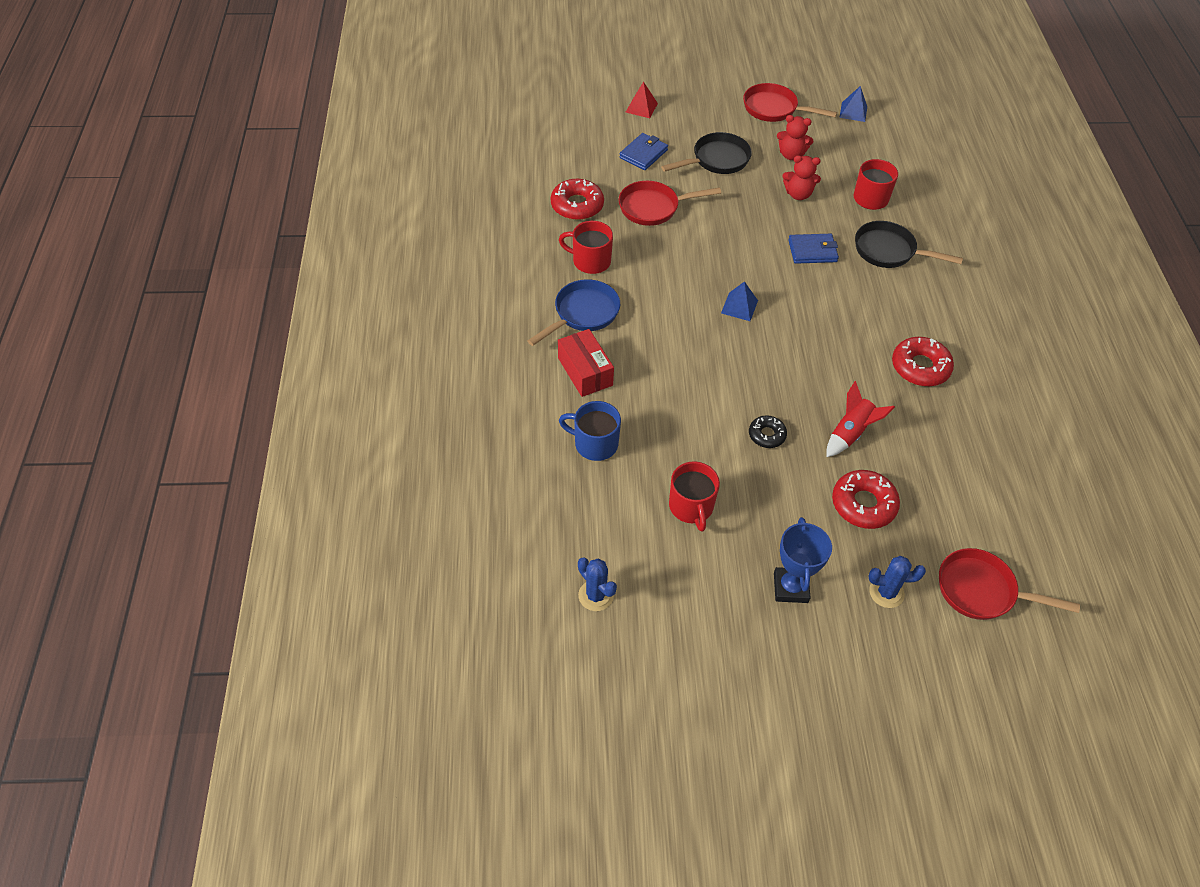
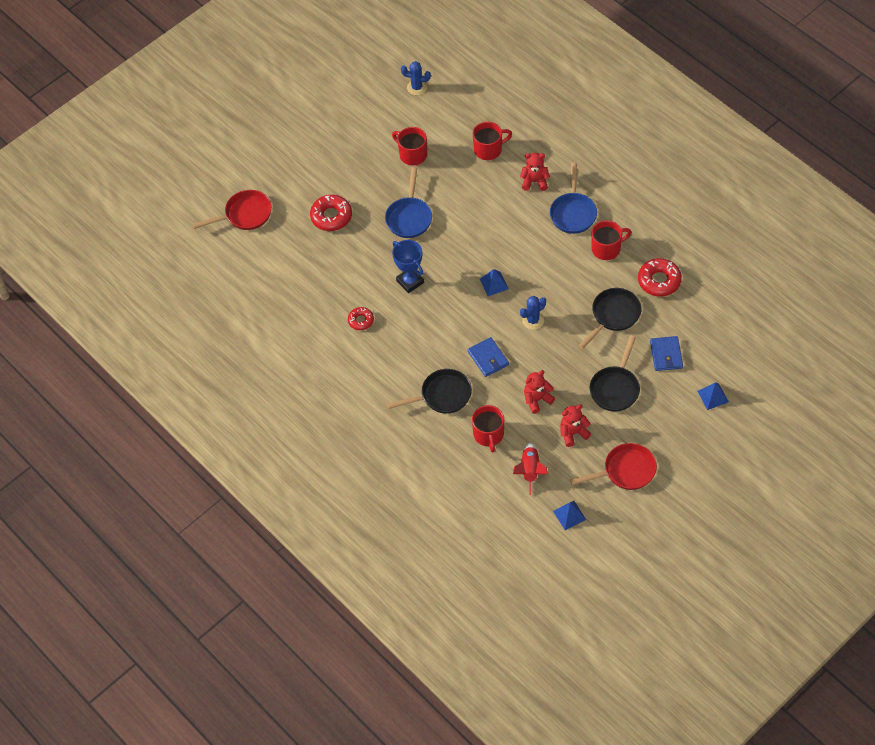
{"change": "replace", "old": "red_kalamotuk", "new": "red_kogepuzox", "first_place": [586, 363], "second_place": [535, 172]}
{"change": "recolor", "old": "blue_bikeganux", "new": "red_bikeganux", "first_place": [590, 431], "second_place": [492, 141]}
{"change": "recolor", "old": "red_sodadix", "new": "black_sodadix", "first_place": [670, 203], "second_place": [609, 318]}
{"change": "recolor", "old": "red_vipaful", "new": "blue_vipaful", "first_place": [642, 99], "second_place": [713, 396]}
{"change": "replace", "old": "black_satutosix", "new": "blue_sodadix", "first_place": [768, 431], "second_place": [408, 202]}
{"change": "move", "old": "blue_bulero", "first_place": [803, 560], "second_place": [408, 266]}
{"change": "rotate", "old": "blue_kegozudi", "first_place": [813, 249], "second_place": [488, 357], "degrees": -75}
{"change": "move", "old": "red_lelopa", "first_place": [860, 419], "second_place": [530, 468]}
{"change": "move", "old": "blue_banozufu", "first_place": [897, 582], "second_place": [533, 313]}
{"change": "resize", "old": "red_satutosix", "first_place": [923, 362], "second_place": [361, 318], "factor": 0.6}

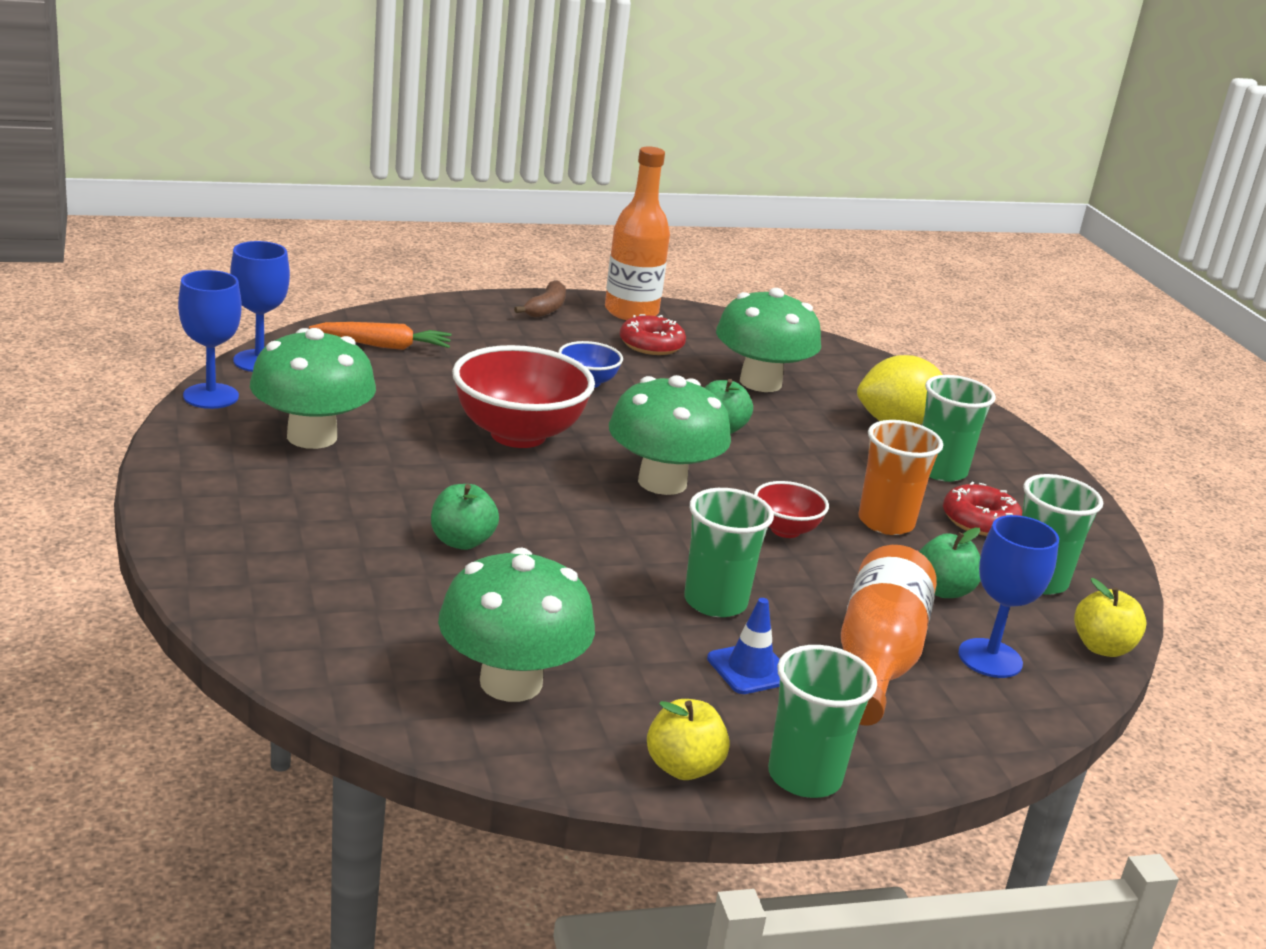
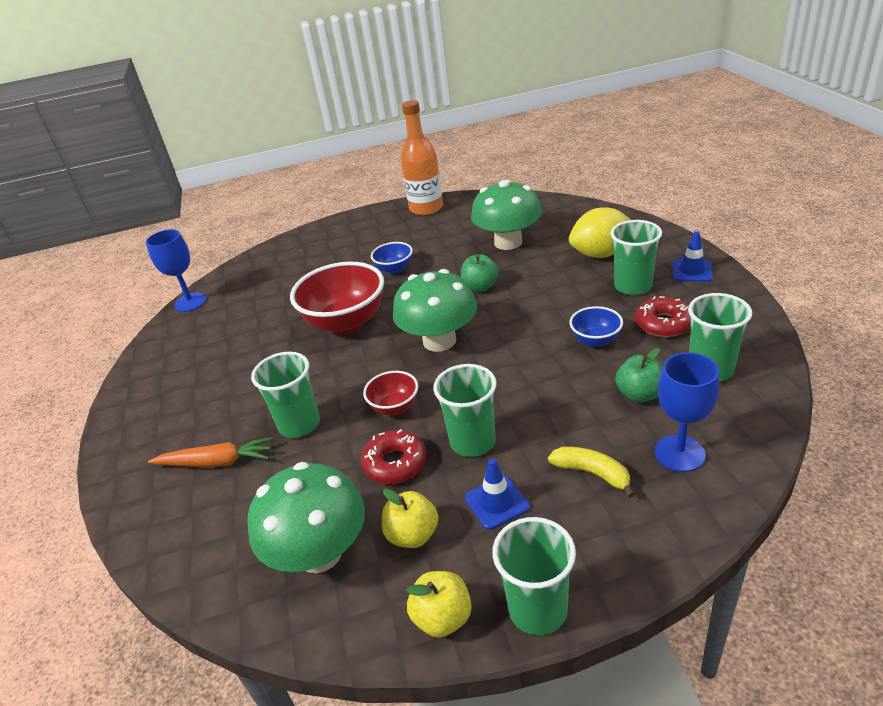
{"change": "delete", "old": "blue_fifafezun", "first_place": [210, 339]}
{"change": "delete", "old": "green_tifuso", "first_place": [313, 388]}
{"change": "move", "old": "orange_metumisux", "first_place": [380, 336], "second_place": [210, 452]}
{"change": "replace", "old": "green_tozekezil", "new": "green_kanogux", "first_place": [465, 517], "second_place": [285, 395]}
{"change": "delete", "old": "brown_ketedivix", "first_place": [540, 299]}
{"change": "move", "old": "red_satutosix", "first_place": [653, 334], "second_place": [394, 456]}
{"change": "move", "old": "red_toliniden", "first_place": [791, 509], "second_place": [390, 393]}
{"change": "replace", "old": "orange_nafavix", "new": "yellow_ketedivix", "first_place": [889, 635], "second_place": [591, 472]}
{"change": "replace", "old": "orange_kanogux", "new": "blue_toliniden", "first_place": [900, 477], "second_place": [596, 326]}
{"change": "move", "old": "yellow_tozekezil", "first_place": [1110, 617], "second_place": [410, 518]}
{"change": "insert", "new": "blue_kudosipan", "second_place": [693, 256]}

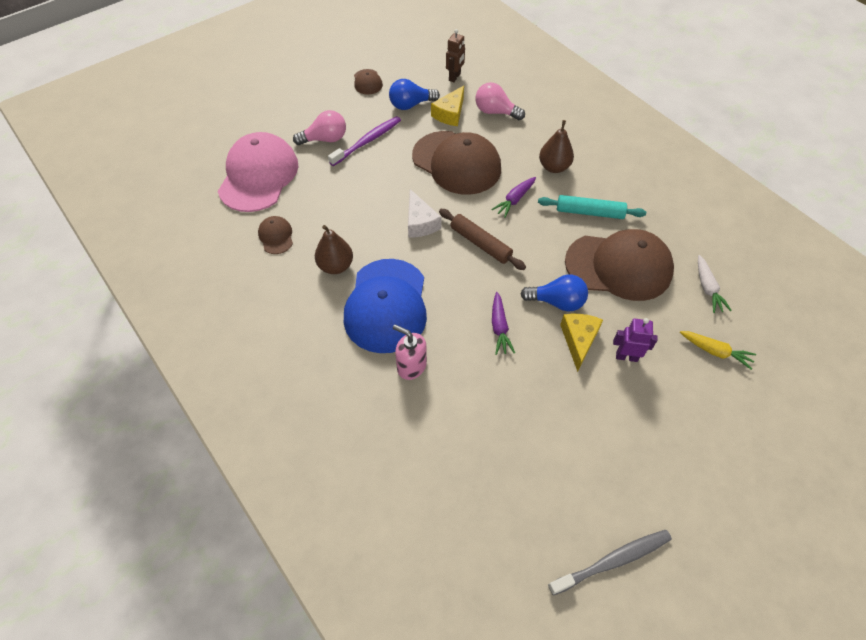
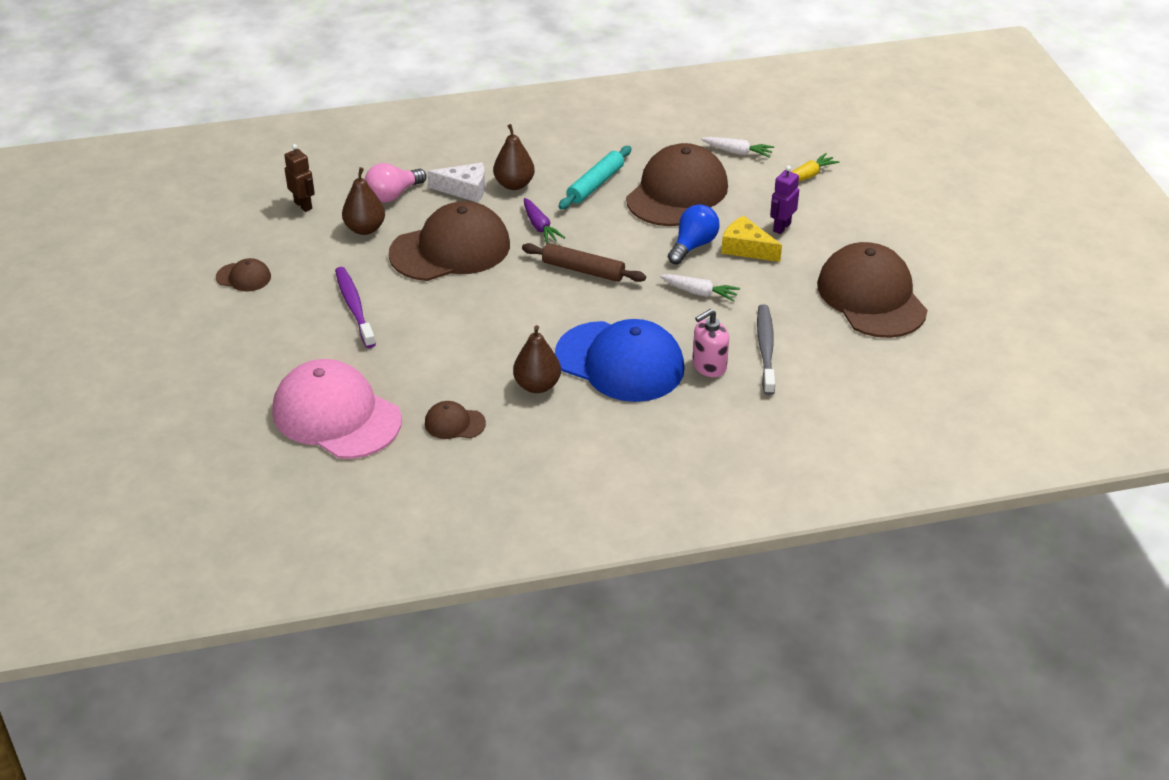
{"change": "delete", "old": "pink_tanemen", "first_place": [319, 127]}
{"change": "delete", "old": "blue_tanemen", "first_place": [414, 94]}
{"change": "move", "old": "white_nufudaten", "first_place": [425, 213], "second_place": [456, 183]}
{"change": "replace", "old": "yellow_nufudaten", "new": "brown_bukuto", "first_place": [447, 106], "second_place": [363, 201]}
{"change": "rotate", "old": "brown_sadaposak", "first_place": [482, 239], "second_place": [584, 262], "degrees": 45}
{"change": "recolor", "old": "purple_metumisux", "new": "white_metumisux", "first_place": [503, 323], "second_place": [700, 288]}
{"change": "move", "old": "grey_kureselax", "first_place": [610, 563], "second_place": [766, 349]}
{"change": "insert", "new": "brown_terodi", "second_place": [872, 290]}

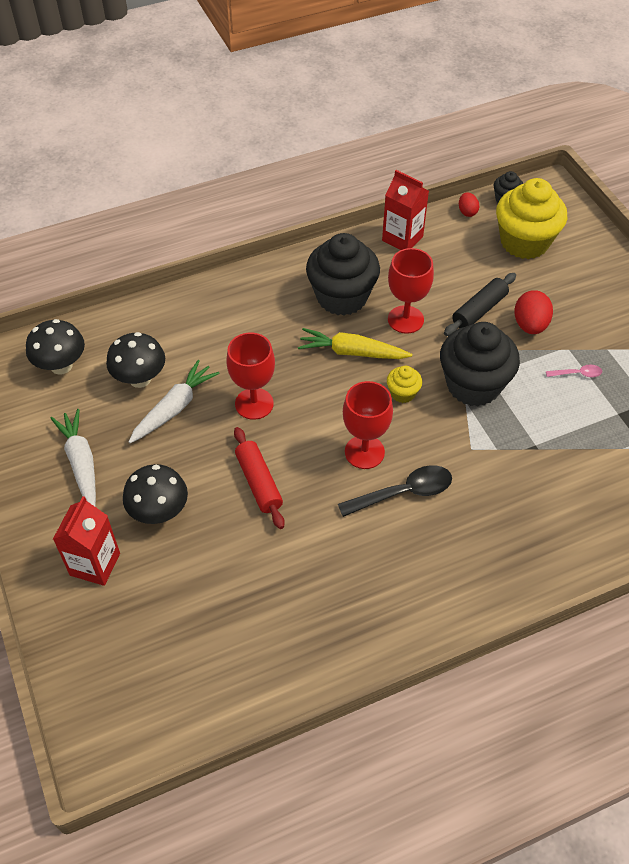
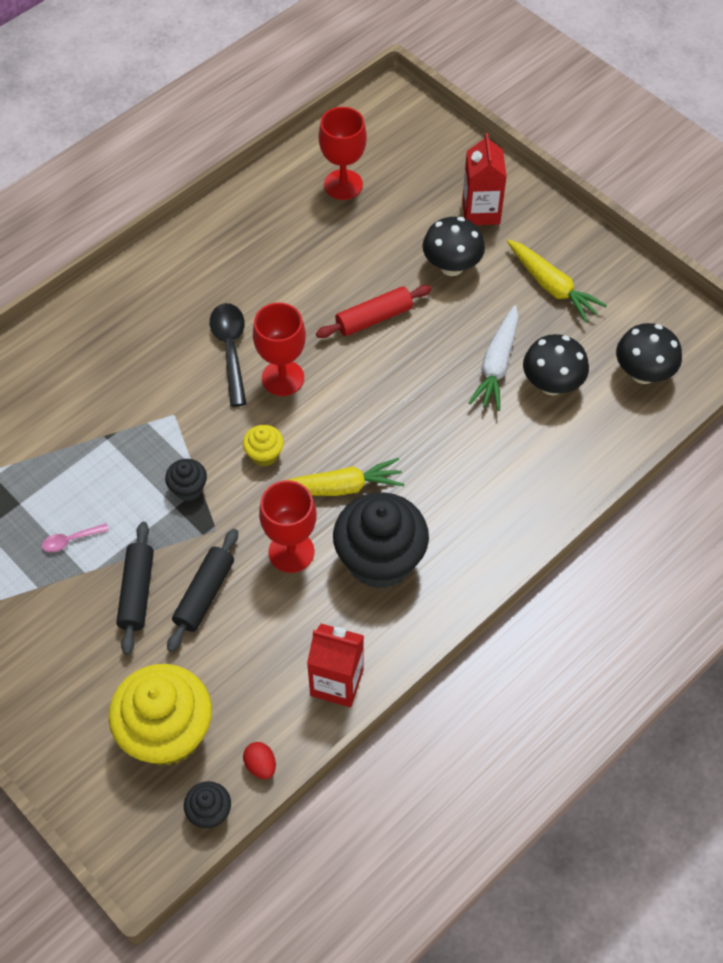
{"change": "recolor", "old": "white_metumisux", "new": "yellow_metumisux", "first_place": [73, 457], "second_place": [557, 281]}
{"change": "move", "old": "red_fifafezun", "first_place": [250, 376], "second_place": [343, 153]}
{"change": "rotate", "old": "red_sadaposak", "first_place": [259, 478], "second_place": [374, 311], "degrees": -75}
{"change": "rotate", "old": "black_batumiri", "first_place": [395, 491], "second_place": [228, 355], "degrees": 120}
{"change": "resize", "old": "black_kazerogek", "first_place": [480, 364], "second_place": [186, 480], "factor": 0.45}
{"change": "replace", "old": "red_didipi", "new": "black_sadaposak", "first_place": [534, 312], "second_place": [135, 588]}

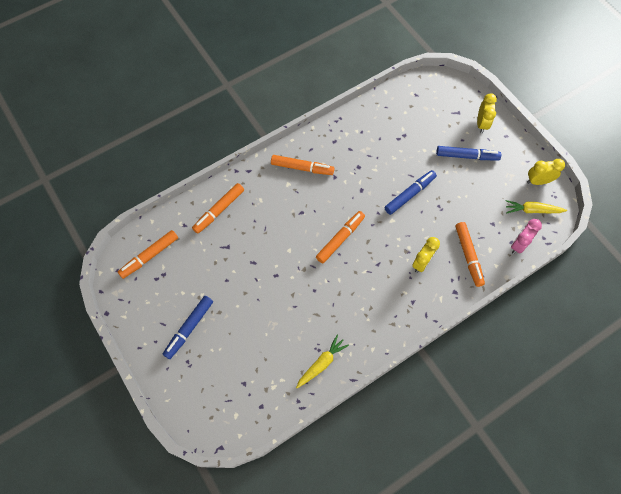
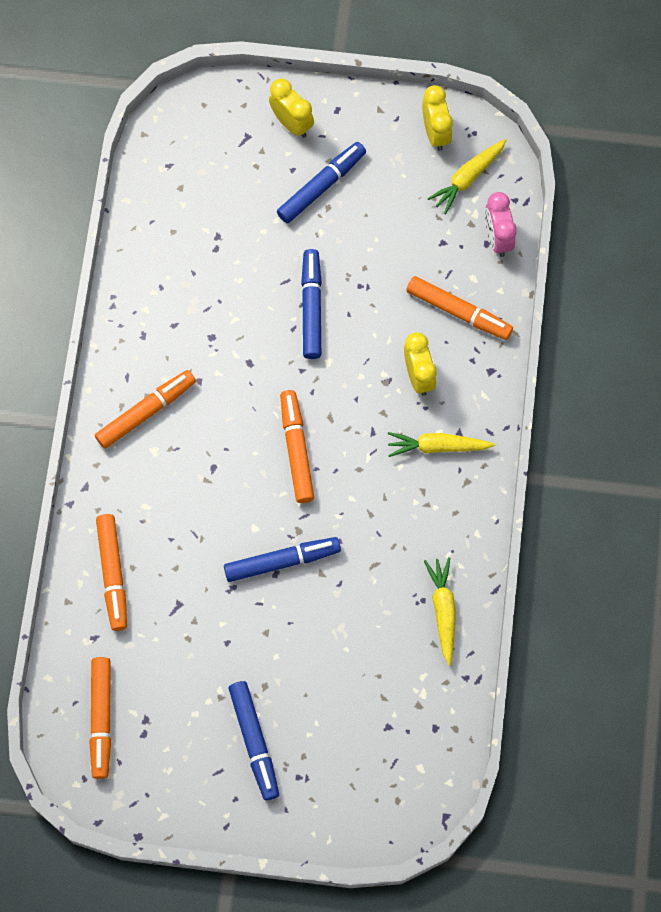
{"change": "rotate", "old": "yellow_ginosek", "first_place": [546, 172], "second_place": [437, 118], "degrees": 135}
{"change": "insert", "new": "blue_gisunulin", "second_place": [282, 559]}
{"change": "insert", "new": "yellow_metumisux", "second_place": [441, 444]}

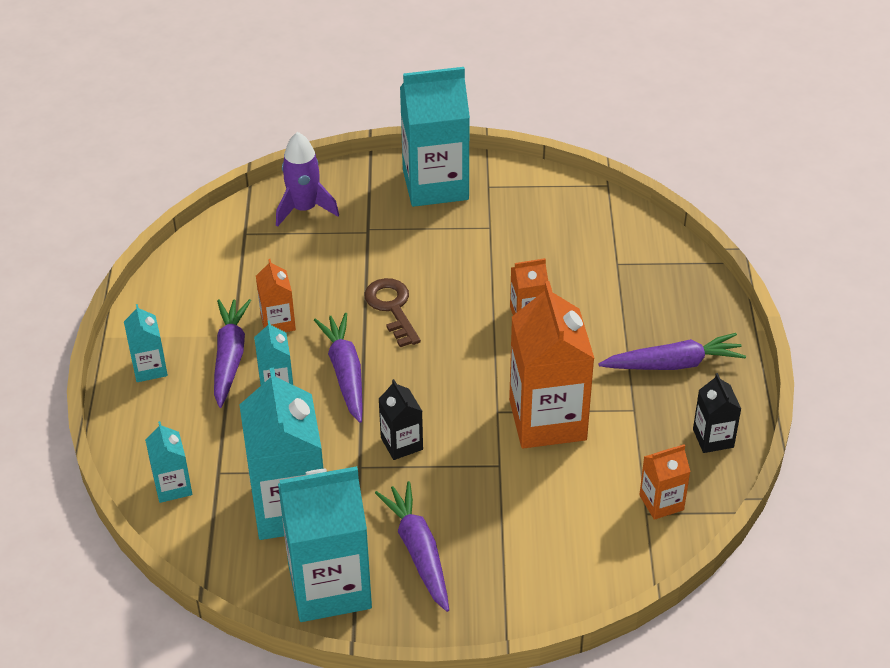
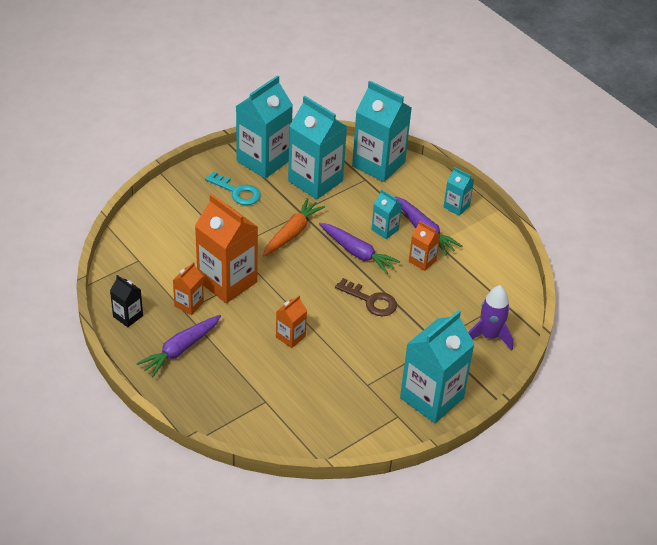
{"change": "resize", "old": "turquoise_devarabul", "first_place": [168, 462], "second_place": [382, 131], "factor": 2.06}
{"change": "replace", "old": "purple_metumisux", "new": "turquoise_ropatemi", "first_place": [412, 546], "second_place": [233, 188]}
{"change": "replace", "old": "black_devarabul", "new": "orange_metumisux", "first_place": [401, 419], "second_place": [294, 227]}
{"change": "move", "old": "orange_devarabul", "first_place": [665, 482], "second_place": [188, 288]}

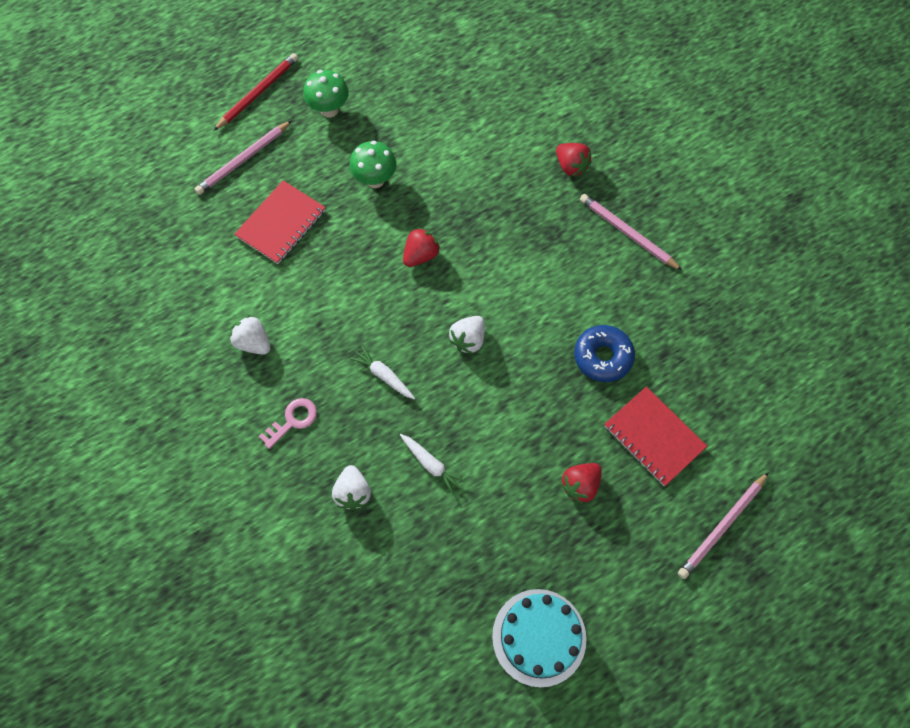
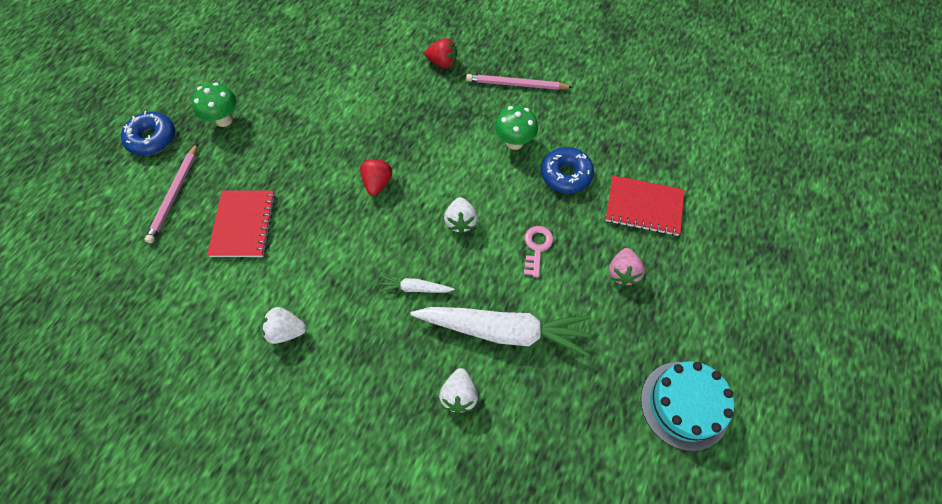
{"change": "replace", "old": "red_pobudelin", "new": "blue_satutosix", "first_place": [255, 92], "second_place": [148, 133]}
{"change": "move", "old": "pink_ropatemi", "first_place": [288, 423], "second_place": [538, 251]}
{"change": "rotate", "old": "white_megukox", "first_place": [351, 487], "second_place": [458, 390], "degrees": 45}
{"change": "move", "old": "green_tifuso", "first_place": [373, 164], "second_place": [516, 128]}
{"change": "resize", "old": "white_metumisux", "first_place": [433, 464], "second_place": [501, 332], "factor": 2.3}
{"change": "recolor", "old": "red_megukox", "new": "pink_megukox", "first_place": [581, 483], "second_place": [627, 267]}
{"change": "delete", "old": "pink_pobudelin", "first_place": [723, 525]}

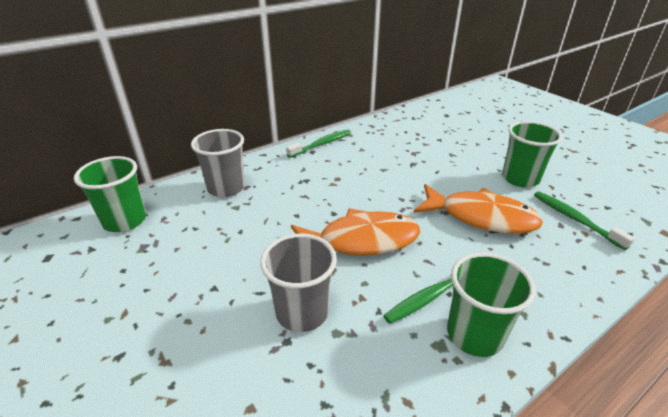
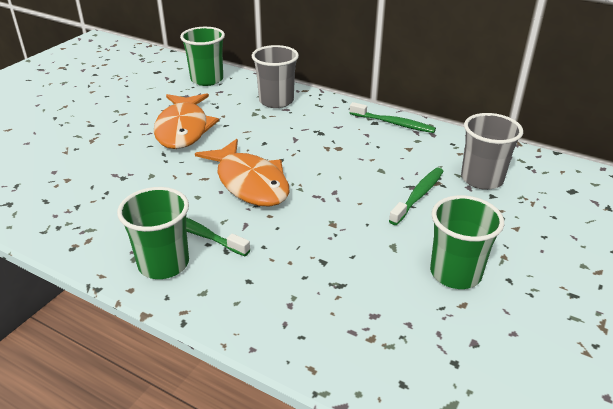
{"change": "move", "old": "grey_kanogux", "first_place": [298, 283], "second_place": [492, 151]}
{"change": "move", "old": "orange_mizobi", "first_place": [478, 209], "second_place": [186, 121]}
{"change": "move", "old": "green_kureselax", "first_place": [584, 220], "second_place": [416, 196]}

